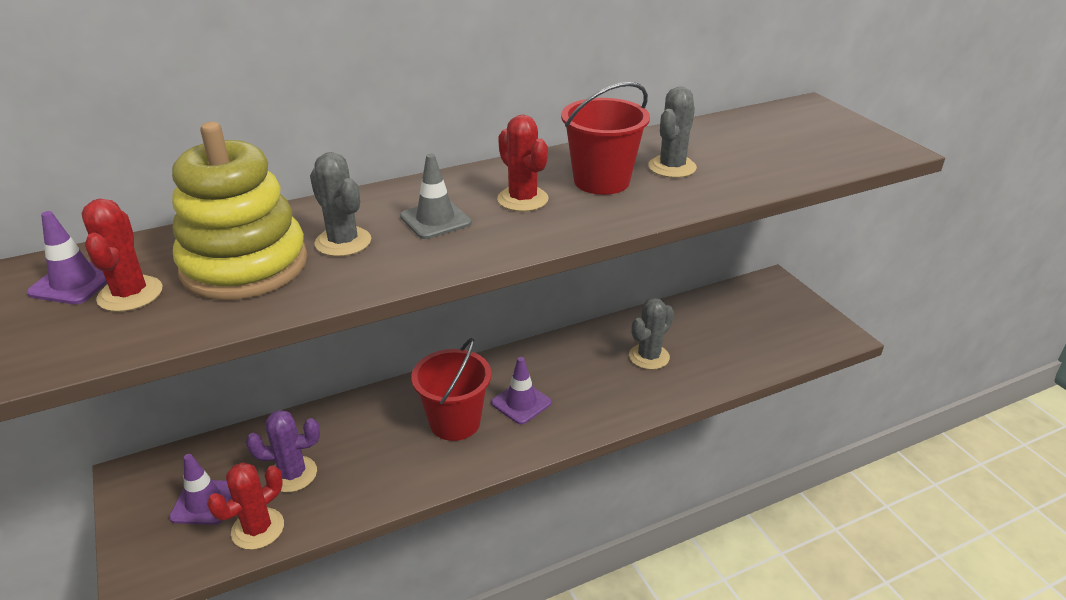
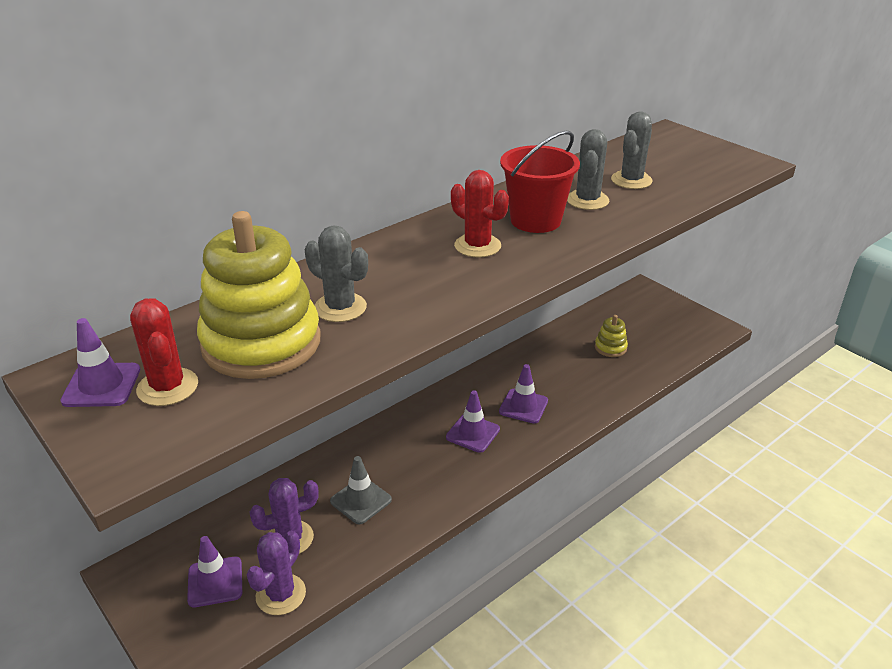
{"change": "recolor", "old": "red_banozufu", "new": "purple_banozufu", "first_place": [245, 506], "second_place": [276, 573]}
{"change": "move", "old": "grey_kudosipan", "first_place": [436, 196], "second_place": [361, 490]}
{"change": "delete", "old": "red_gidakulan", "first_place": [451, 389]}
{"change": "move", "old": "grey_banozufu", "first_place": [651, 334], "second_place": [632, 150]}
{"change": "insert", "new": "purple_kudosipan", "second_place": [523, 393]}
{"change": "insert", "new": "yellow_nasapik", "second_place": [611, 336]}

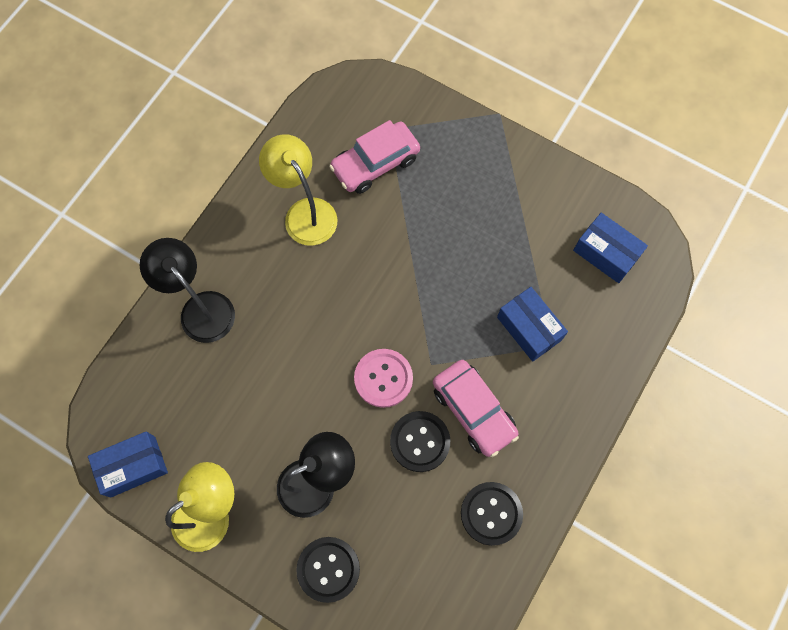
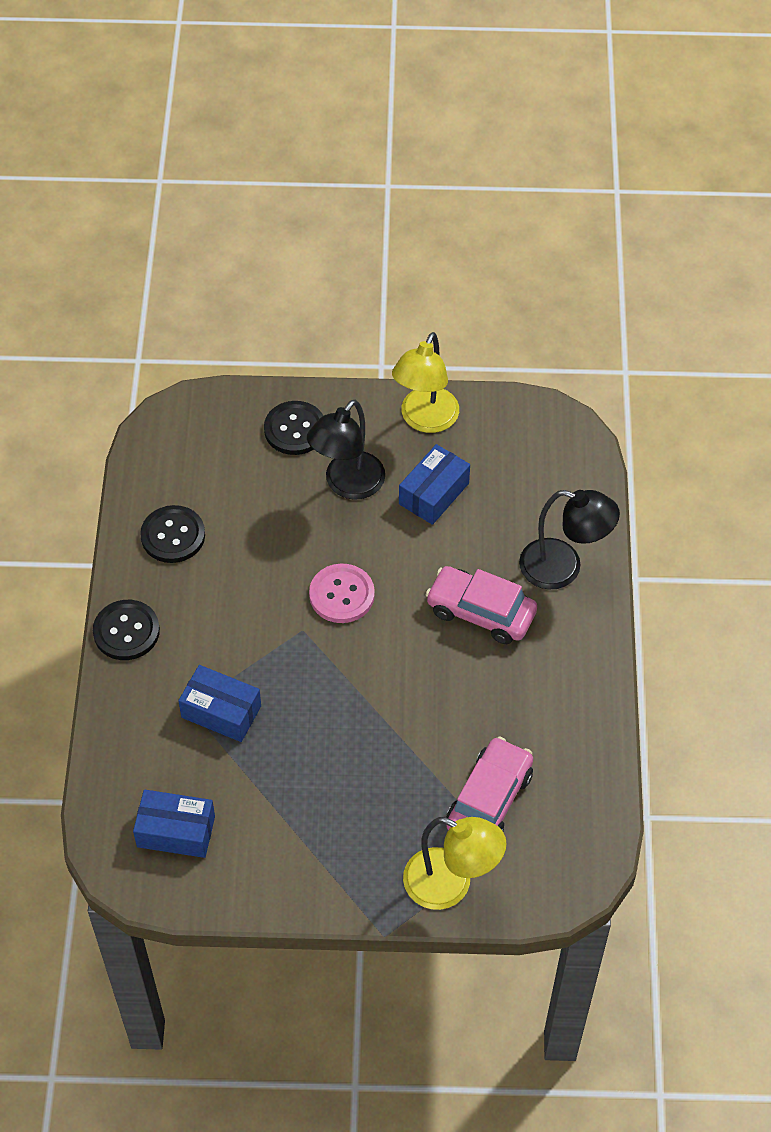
{"change": "move", "old": "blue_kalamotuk", "first_place": [128, 464], "second_place": [434, 484]}
{"change": "move", "old": "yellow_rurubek", "first_place": [298, 190], "second_place": [454, 863]}
{"change": "move", "old": "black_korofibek", "first_place": [420, 441], "second_place": [126, 630]}
{"change": "move", "old": "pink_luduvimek", "first_place": [476, 408], "second_place": [481, 605]}

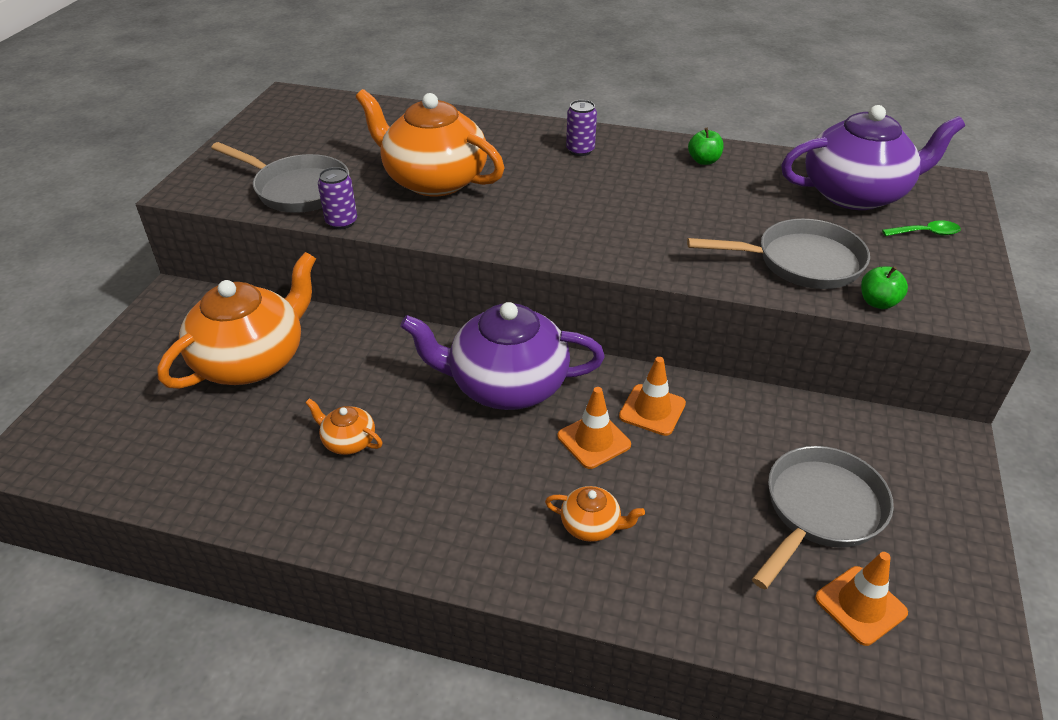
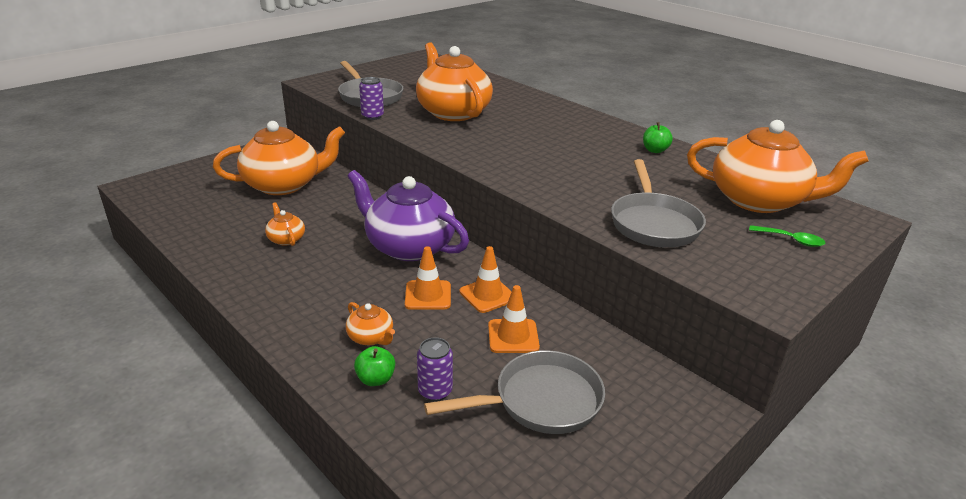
{"change": "move", "old": "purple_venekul", "first_place": [581, 128], "second_place": [435, 369]}
{"change": "rotate", "old": "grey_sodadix", "first_place": [778, 254], "second_place": [658, 203], "degrees": 60}
{"change": "recolor", "old": "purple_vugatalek", "new": "orange_vugatalek", "first_place": [873, 157], "second_place": [778, 166]}
{"change": "move", "old": "orange_kudosipan", "first_place": [861, 599], "second_place": [514, 319]}
{"change": "move", "old": "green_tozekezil", "first_place": [884, 287], "second_place": [374, 366]}

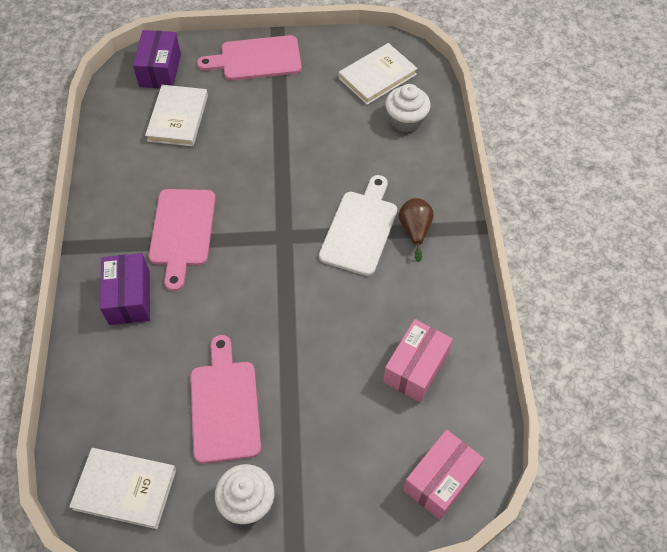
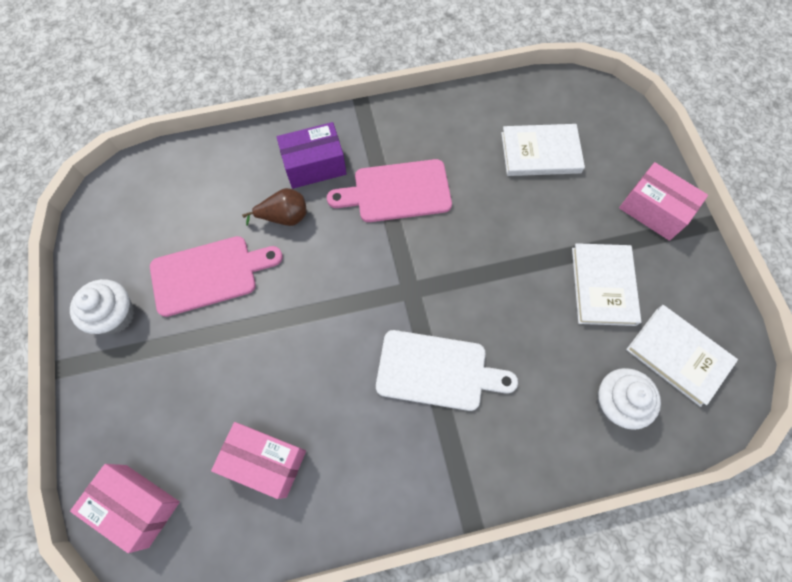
{"change": "move", "old": "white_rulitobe", "first_place": [122, 488], "second_place": [606, 284]}
{"change": "delete", "old": "purple_kalamotuk", "first_place": [157, 59]}
{"change": "replace", "old": "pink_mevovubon", "new": "pink_kalamotuk", "first_place": [249, 58], "second_place": [663, 201]}
{"change": "move", "old": "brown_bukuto", "first_place": [416, 230], "second_place": [274, 207]}

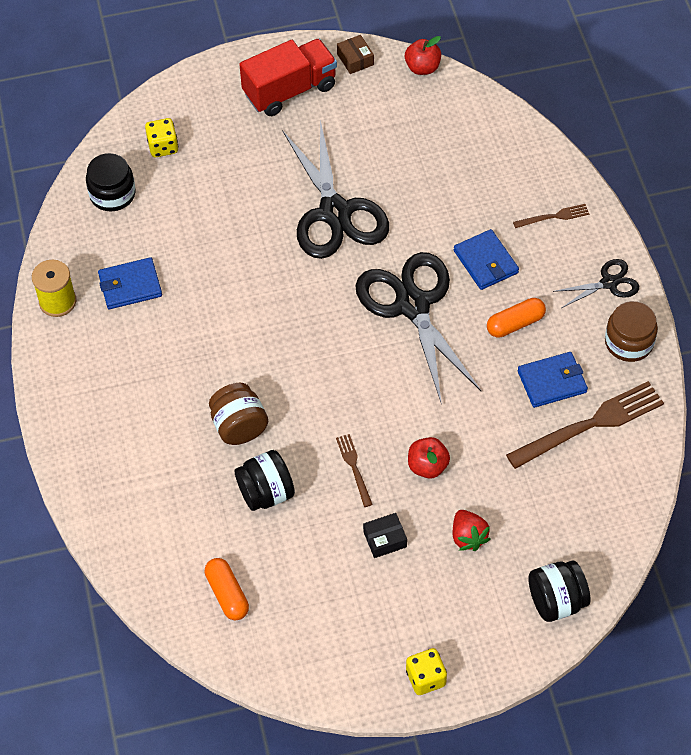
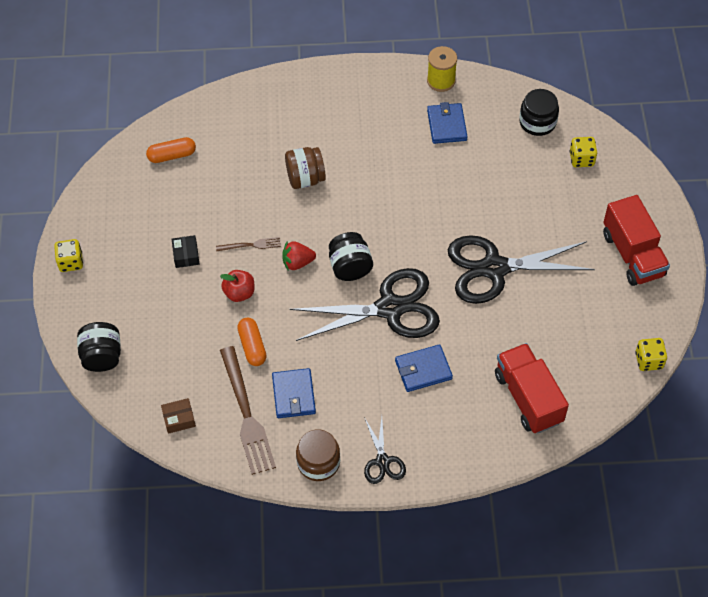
{"change": "move", "old": "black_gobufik", "first_place": [265, 480], "second_place": [351, 256]}
{"change": "move", "old": "brown_kalamotuk", "first_place": [355, 54], "second_place": [178, 416]}
{"change": "replace", "old": "red_tozekezil", "new": "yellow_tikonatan", "first_place": [423, 55], "second_place": [651, 354]}
{"change": "move", "old": "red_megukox", "first_place": [472, 530], "second_place": [299, 256]}
{"change": "move", "old": "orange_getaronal", "first_place": [516, 318], "second_place": [251, 342]}
{"change": "delete", "old": "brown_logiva", "first_place": [551, 216]}
{"change": "insert", "new": "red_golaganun", "second_place": [532, 388]}

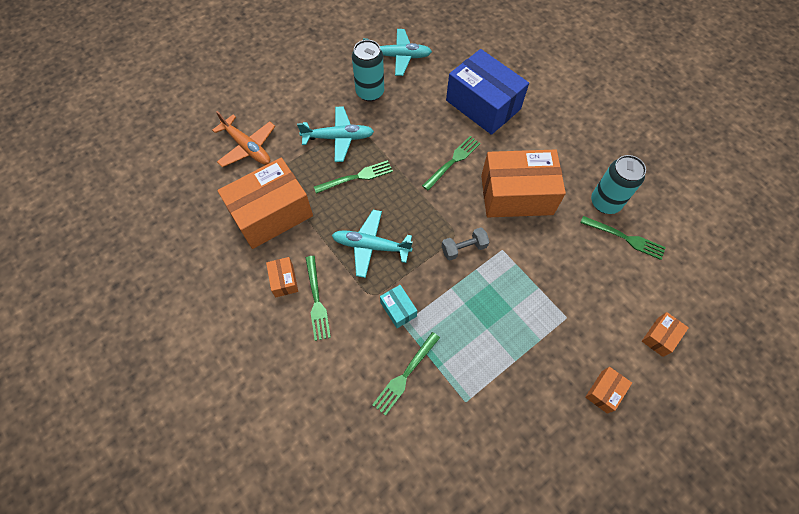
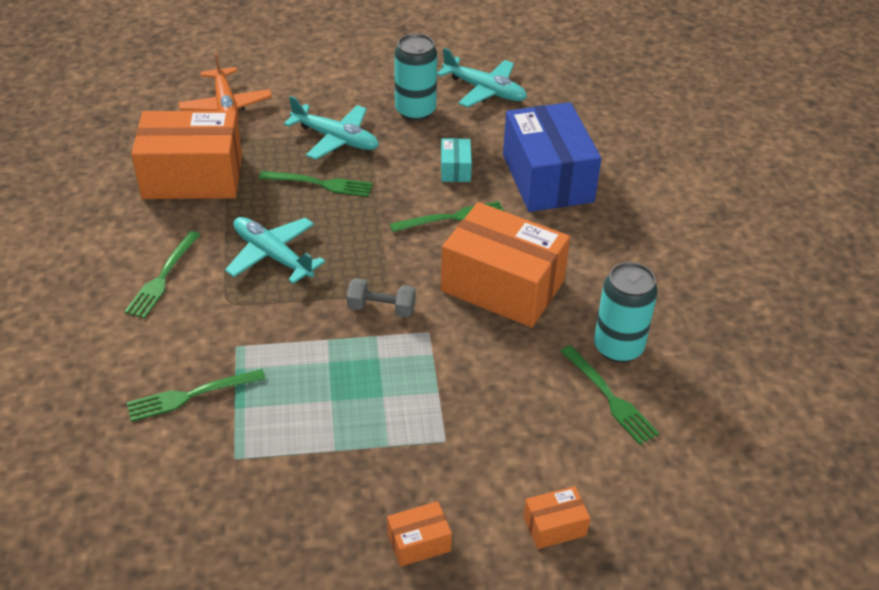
{"change": "delete", "old": "orange_kalamotuk", "first_place": [282, 277]}
{"change": "move", "old": "turquoise_kalamotuk", "first_place": [398, 306], "second_place": [456, 160]}

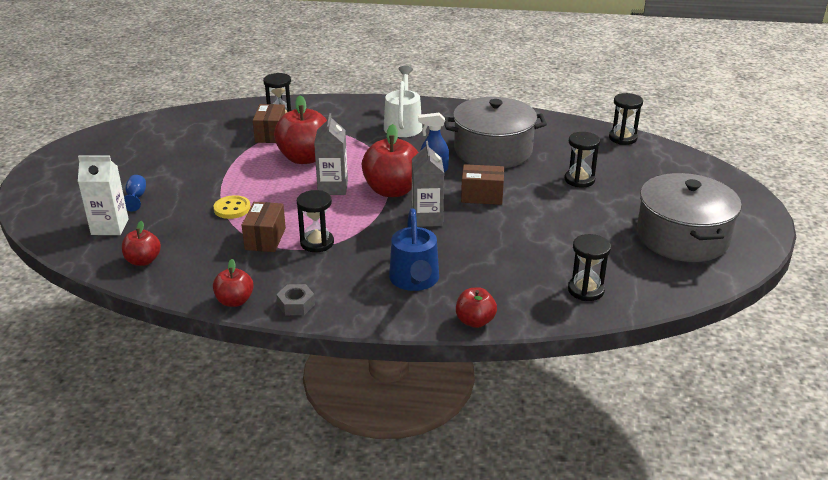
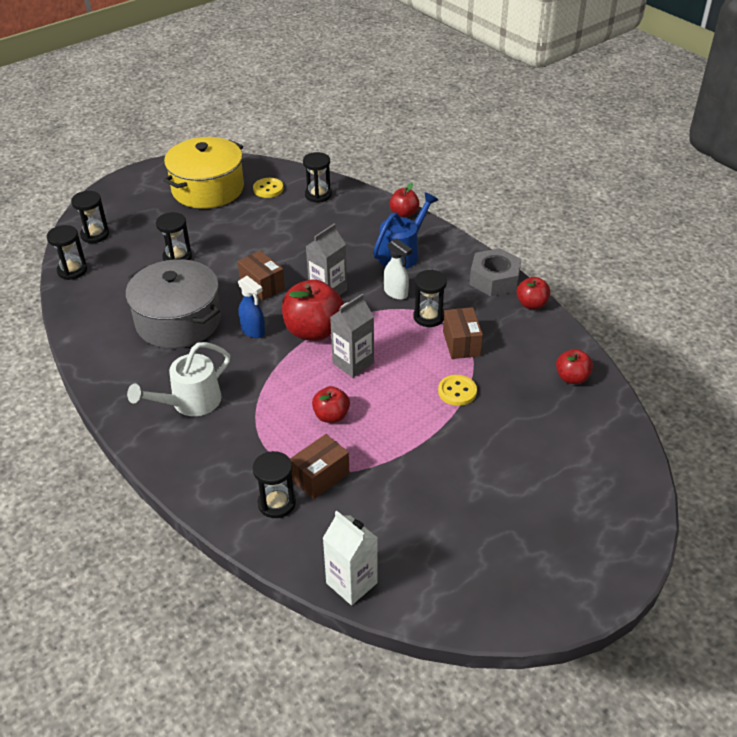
{"change": "move", "old": "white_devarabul", "first_place": [103, 195], "second_place": [350, 558]}
{"change": "delete", "old": "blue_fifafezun", "first_place": [135, 193]}
{"change": "rotate", "old": "brown_kalamotuk", "first_place": [264, 227], "second_place": [463, 333], "degrees": -60}
{"change": "resize", "old": "red_tozekezil", "first_place": [300, 129], "second_place": [331, 404], "factor": 0.55}
{"change": "resize", "old": "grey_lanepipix", "first_place": [295, 299], "second_place": [495, 272], "factor": 1.78}
{"change": "recolor", "old": "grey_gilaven", "new": "yellow_gilaven", "first_place": [689, 217], "second_place": [203, 173]}
{"change": "insert", "new": "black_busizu", "second_place": [90, 217]}
{"change": "insert", "new": "yellow_korofibek", "second_place": [268, 188]}
{"change": "insert", "new": "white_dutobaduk", "second_place": [398, 269]}

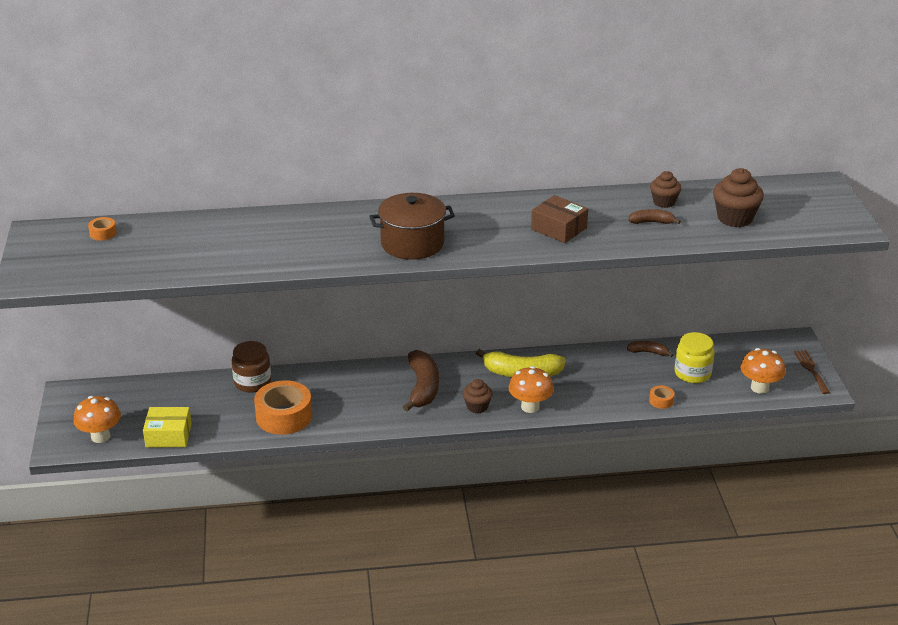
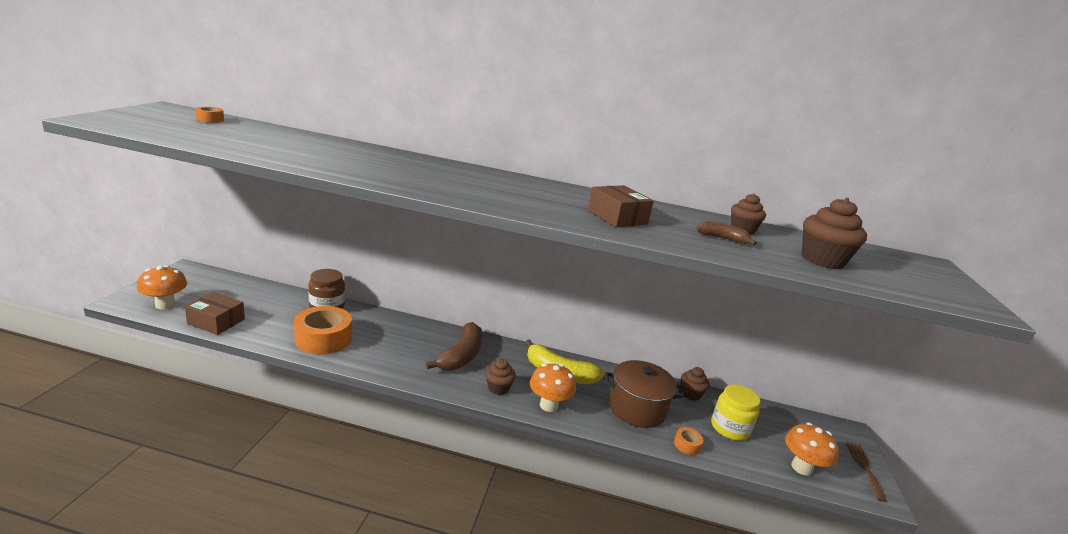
{"change": "recolor", "old": "yellow_kalamotuk", "new": "brown_kalamotuk", "first_place": [167, 427], "second_place": [215, 313]}
{"change": "move", "old": "brown_gilaven", "first_place": [412, 226], "second_place": [644, 394]}
{"change": "replace", "old": "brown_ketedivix", "new": "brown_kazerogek", "first_place": [650, 349], "second_place": [695, 384]}

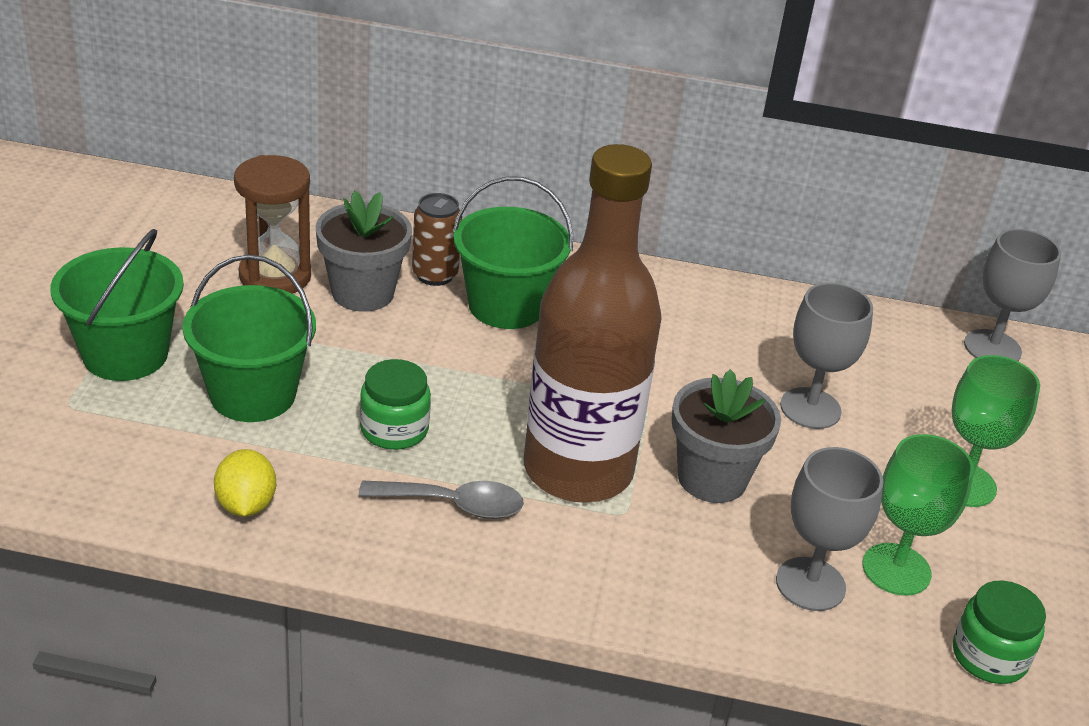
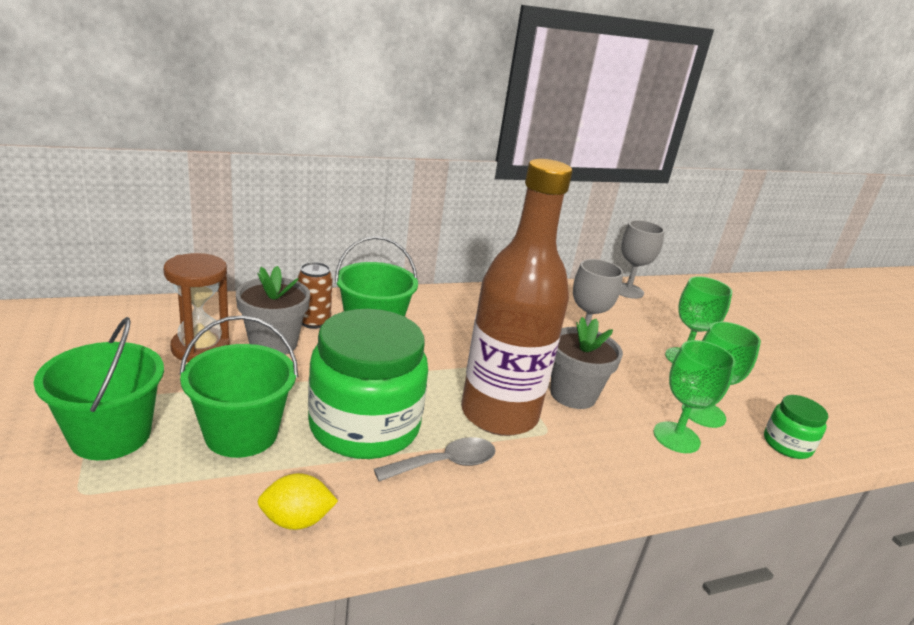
{"change": "rotate", "old": "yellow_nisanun", "first_place": [245, 483], "second_place": [297, 501], "degrees": -60}
{"change": "resize", "old": "green_gobufik", "first_place": [395, 404], "second_place": [368, 384], "factor": 2.1}
{"change": "recolor", "old": "grey_fifafezun", "new": "green_fifafezun", "first_place": [829, 529], "second_place": [695, 396]}

